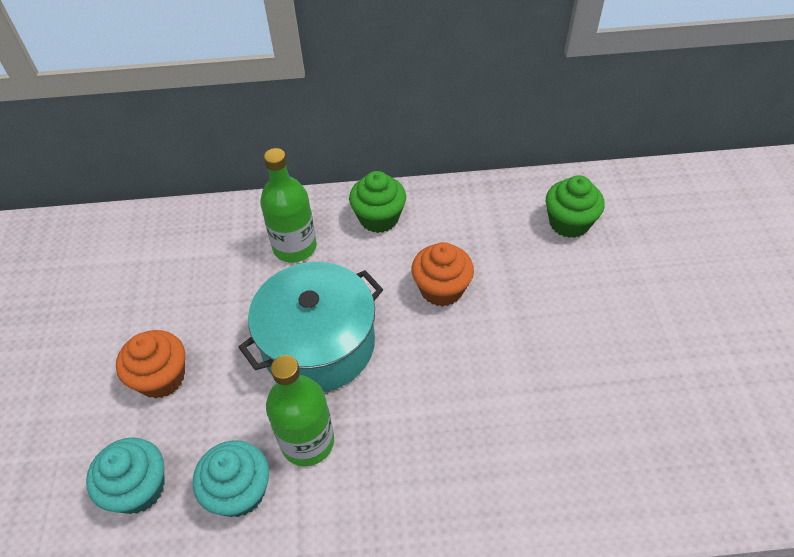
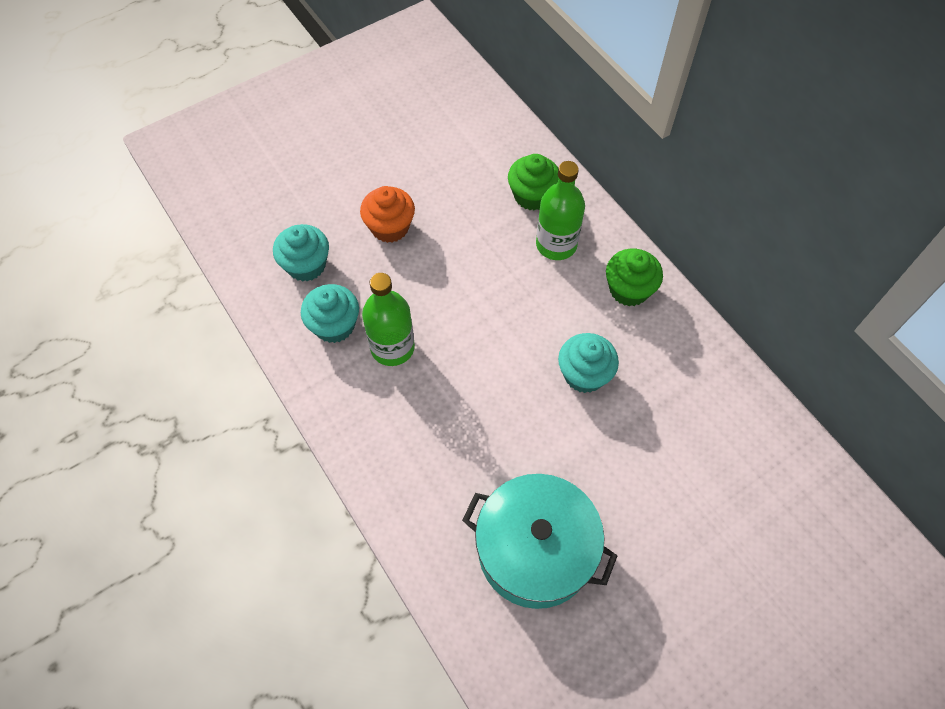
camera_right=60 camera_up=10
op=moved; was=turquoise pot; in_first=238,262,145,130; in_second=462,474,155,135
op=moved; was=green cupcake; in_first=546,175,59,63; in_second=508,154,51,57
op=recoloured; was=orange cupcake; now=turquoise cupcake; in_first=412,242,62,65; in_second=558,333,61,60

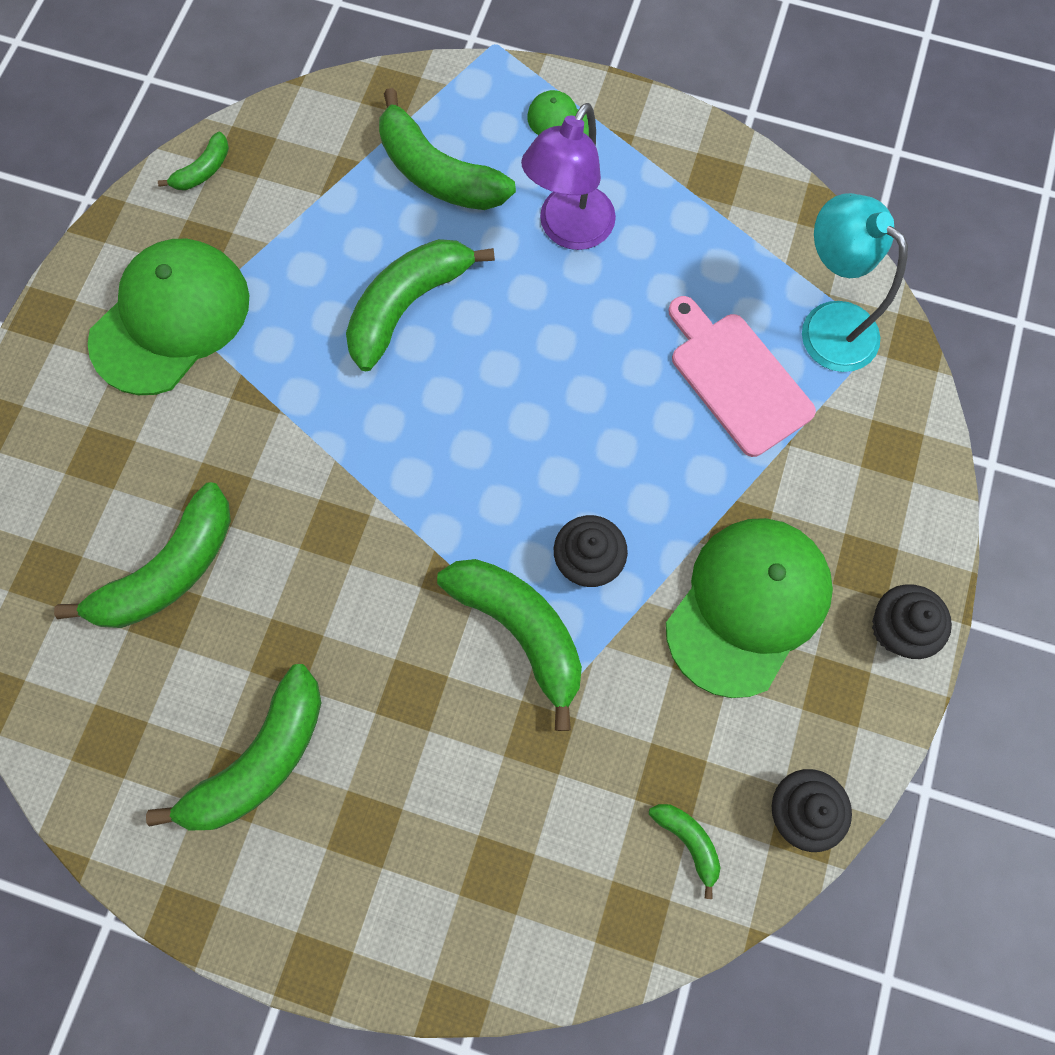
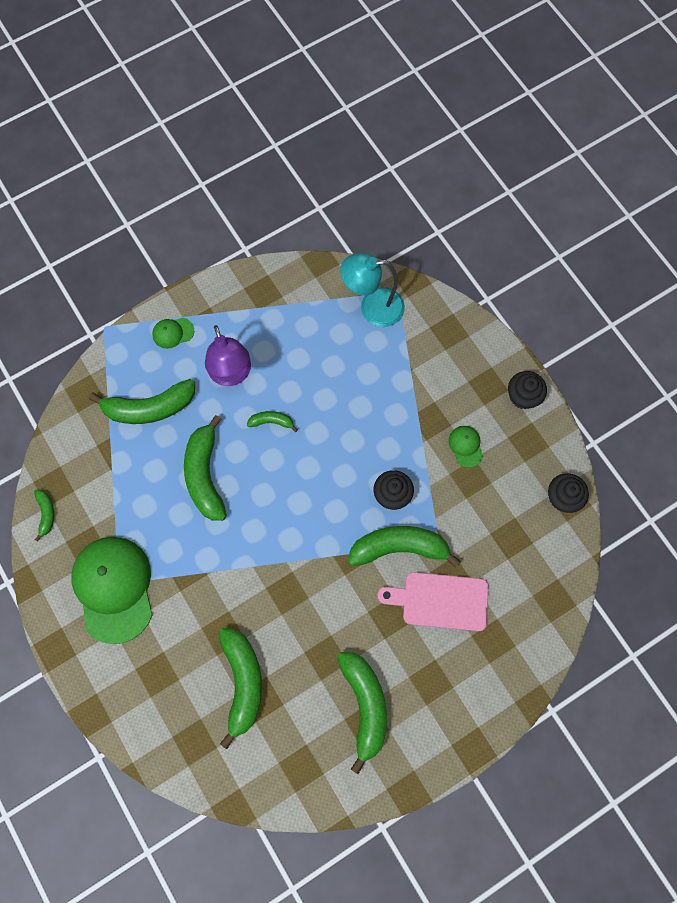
camera_right=-50 camera_up=0
op=moved; was=green banana; in_first=649,804,72,95; in_second=247,411,51,21
op=moved; was=pink cutting board; in_first=669,296,147,161; in_second=377,572,112,59
op=resized; was=green cap; in_first=666,518,167,180; in_second=448,426,35,42; ratio=0.43

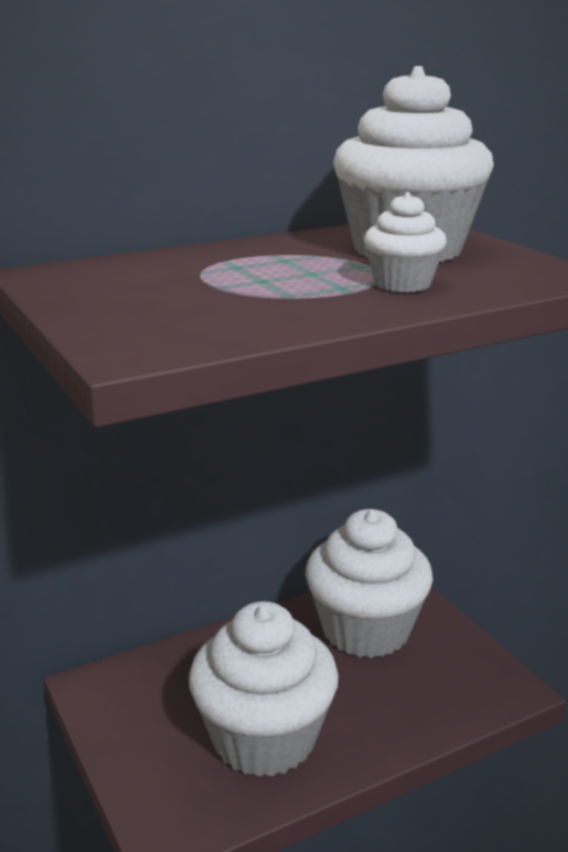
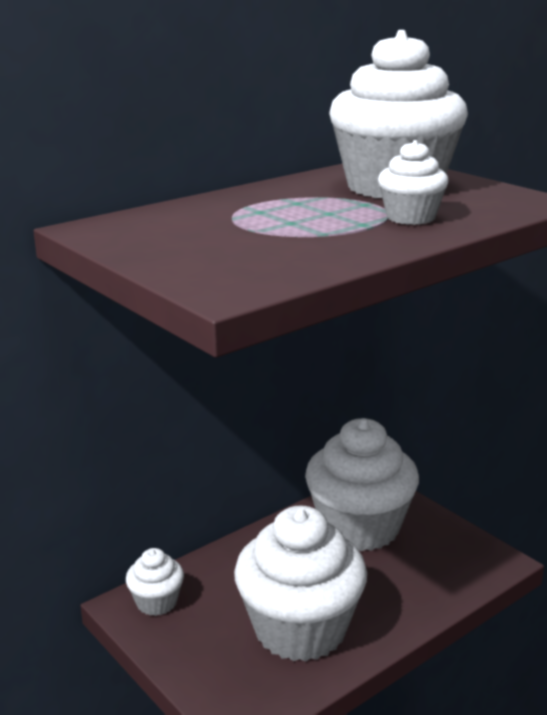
camera_right=-10 camera_up=0
op=added; now=white cupcake; in_second=126,548,58,68

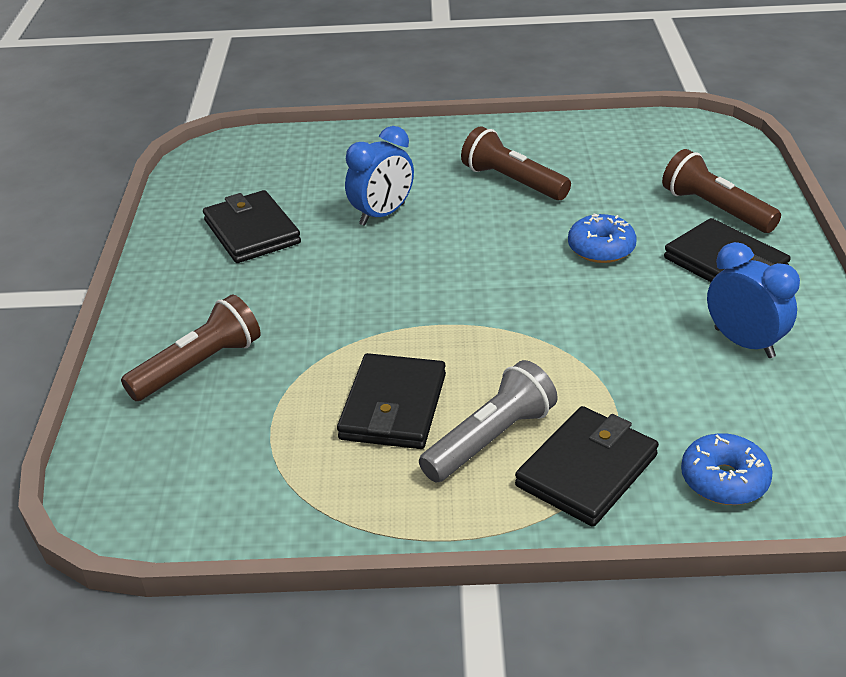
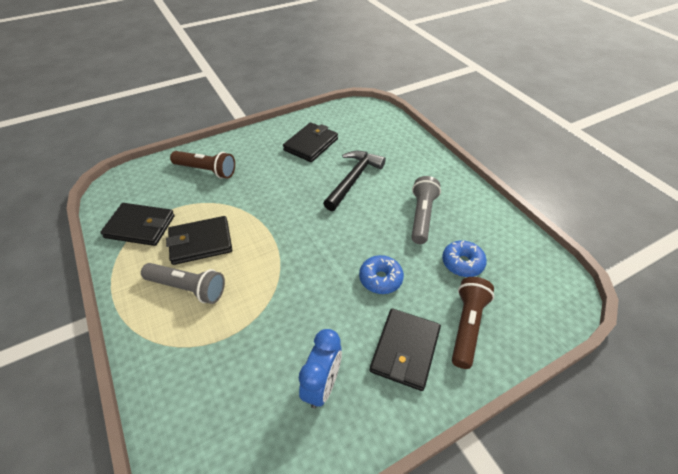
camera_right=60 camera_up=10
op=moved; was=black wallet; in_first=515,406,144,121; in_second=100,203,75,43
op=replaced; was=blue clock; now=black hammer; in_first=345,126,69,100; in_second=323,151,63,60
op=recoloured; was=brown flashlight; now=grey flashlight; in_first=461,126,110,74; in_second=411,176,30,68
op=moved; was=blue donut; in_first=681,433,92,72; in_second=442,240,45,37

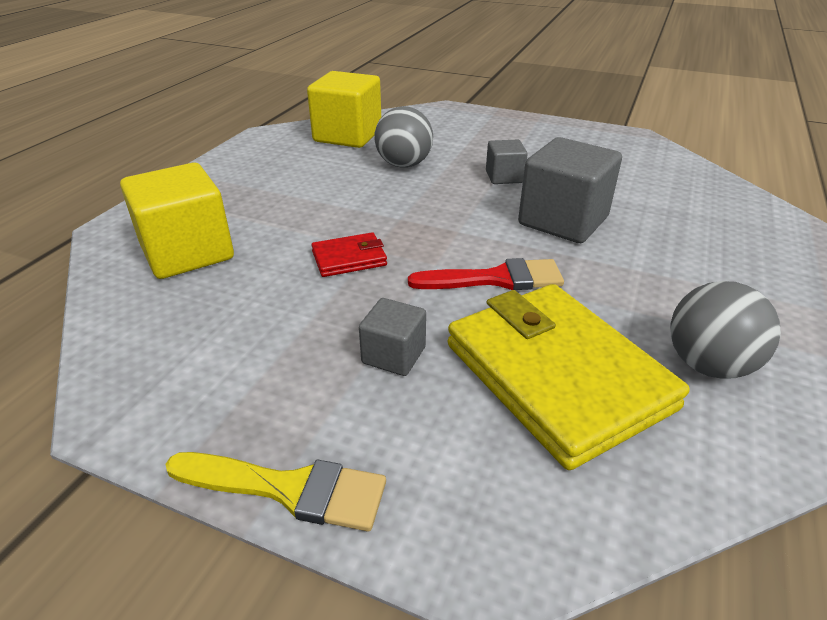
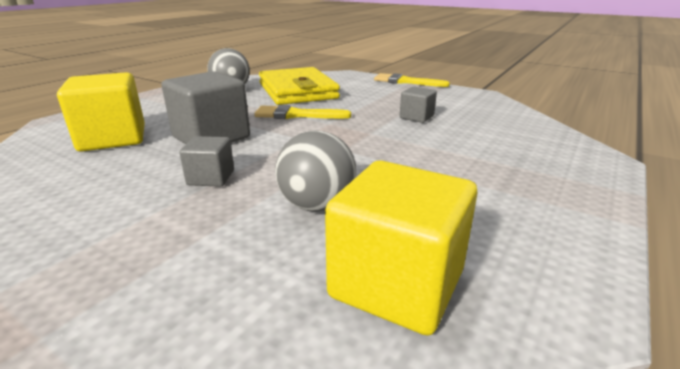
camera_right=-170 camera_up=-10
op=moved; was=yellow cube; in_first=120,163,114,116; in_second=57,72,88,80
op=recoloured; was=red brush; now=yellow brush; in_first=408,258,156,32; in_second=254,105,97,14
op=moved; was=grey cube; in_first=359,298,67,78; in_second=400,86,37,37
op=removed; was=red wallet; in_first=311,233,76,44

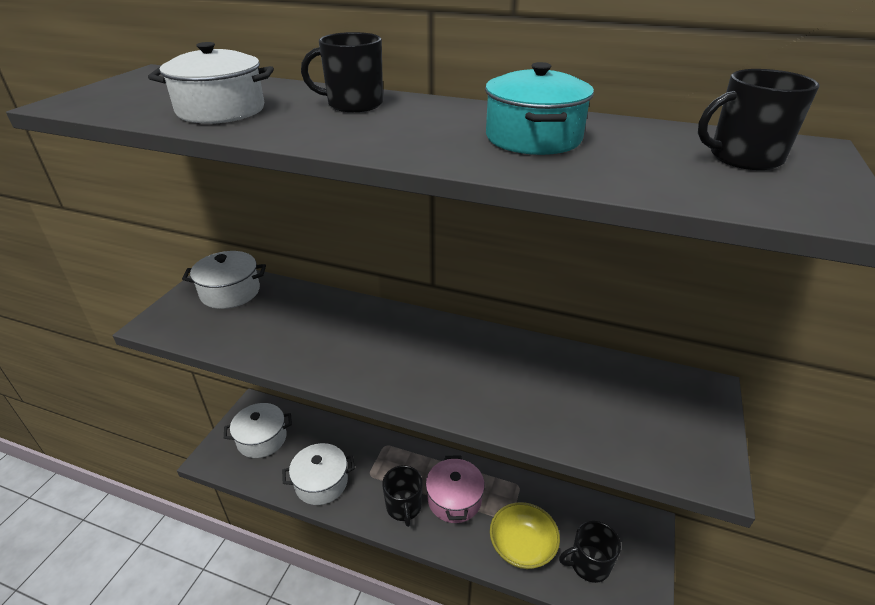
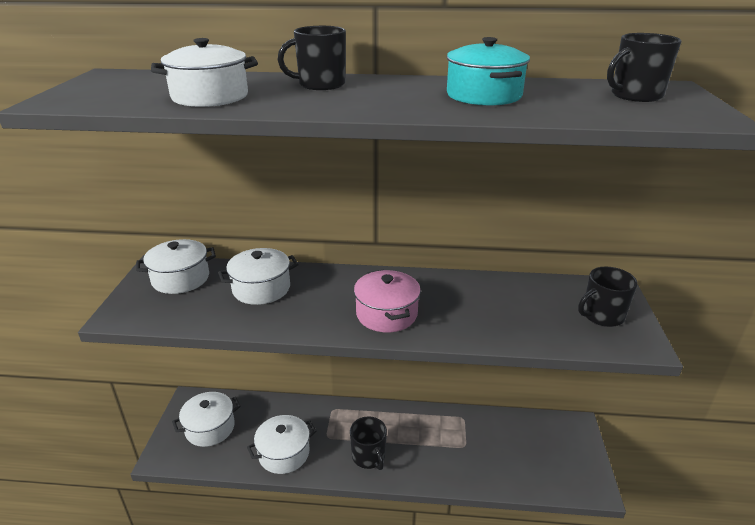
camera_right=-15 camera_up=-5
op=added; now=white pot; in_second=218,248,81,57
op=moved; was=pink pot; in_first=426,455,59,68; in_second=354,270,67,62
op=moved; was=black mug; in_first=559,521,62,62; in_second=578,267,60,60
op=removed; was=yellow bowl; in_first=490,502,70,67

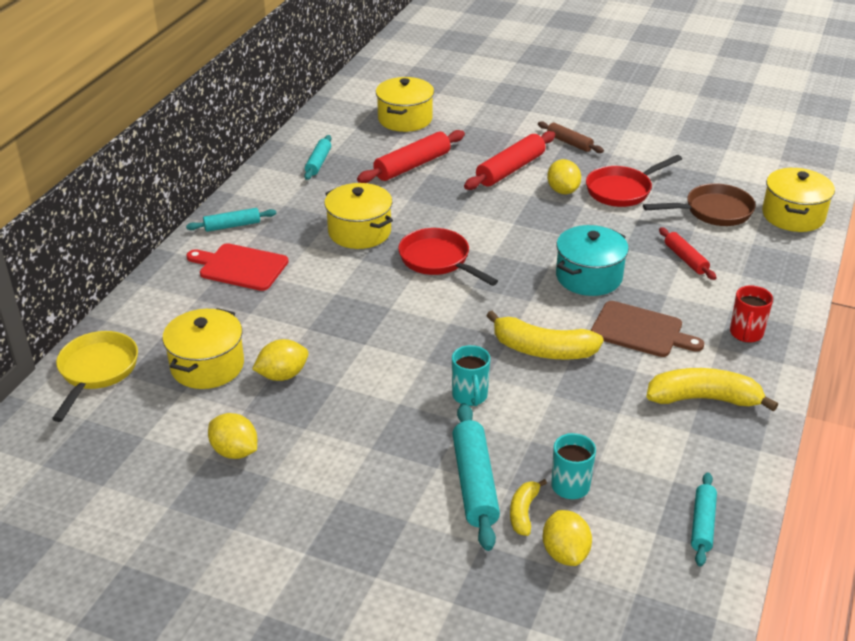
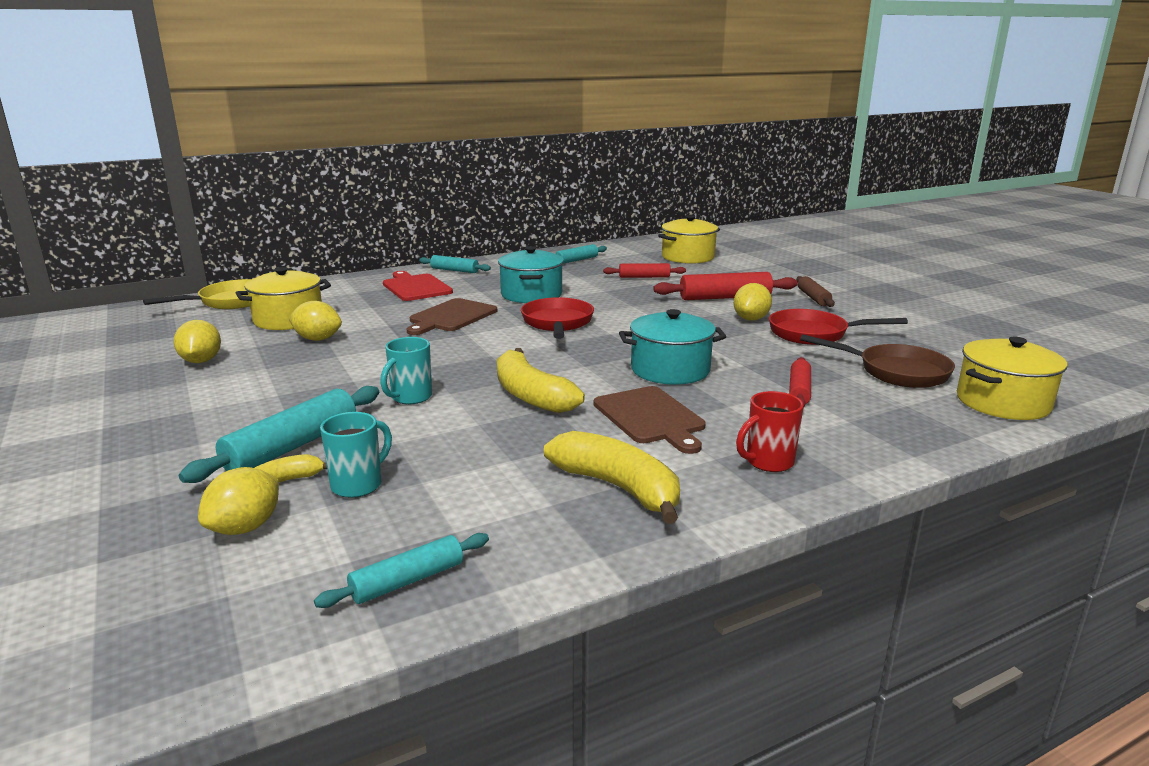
camera_right=40 camera_up=-15
op=added; now=brown cutting board; in_second=407,298,90,37
op=recoloured; was=yellow pot; now=turquoise pot; in_first=324,183,69,66; in_second=498,246,66,57
op=resized; was=red rolling pin; in_first=357,130,108,53; in_second=603,263,83,15; ratio=0.61

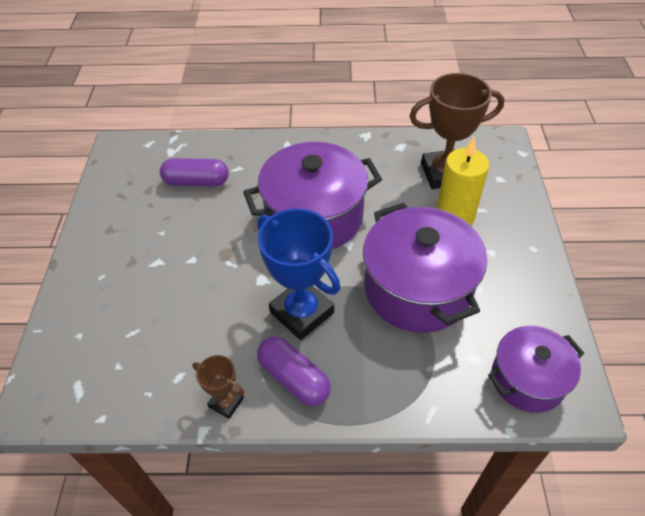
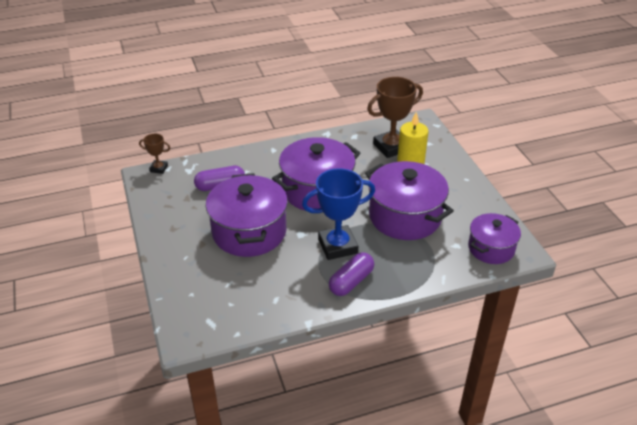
camera_right=-20 camera_up=-10
op=moved; was=brown trophy; in_first=192,355,52,64; in_second=139,134,31,40
op=added; now=purple pot; in_second=206,173,82,84
op=turned; was=blue trophy; in_first=257,208,83,132; in_second=302,168,73,92; clockwise=-45
op=turned; was=purple capsule; in_first=257,336,74,70; in_second=329,252,45,44; clockwise=-75

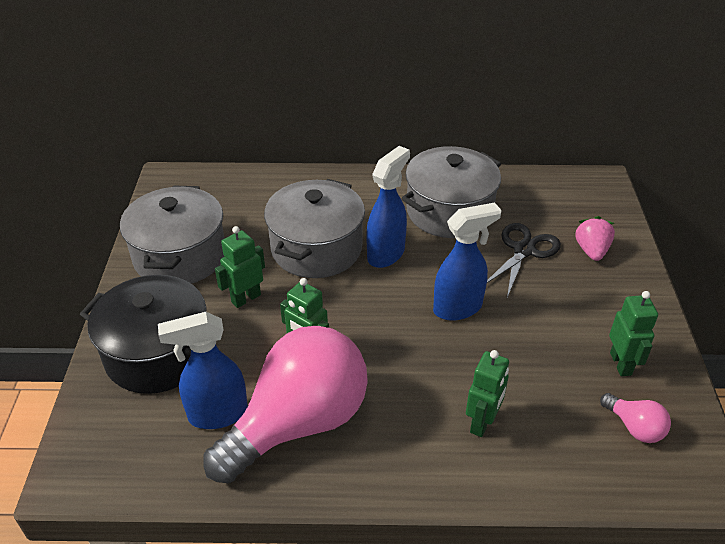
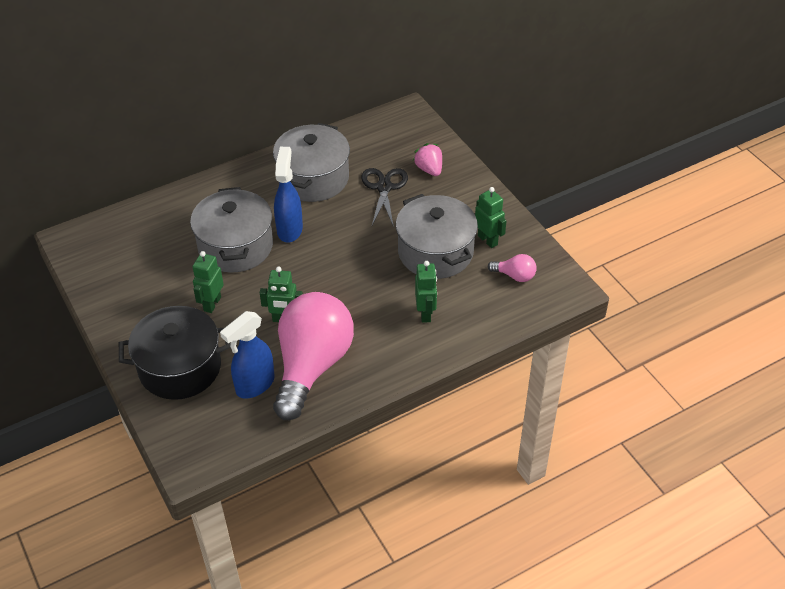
camera_right=-30 camera_up=5
op=moved; was=grey pot; in_first=120,185,105,99; in_second=396,194,82,85
op=removed; was=blue spray bottle; in_first=433,203,69,118

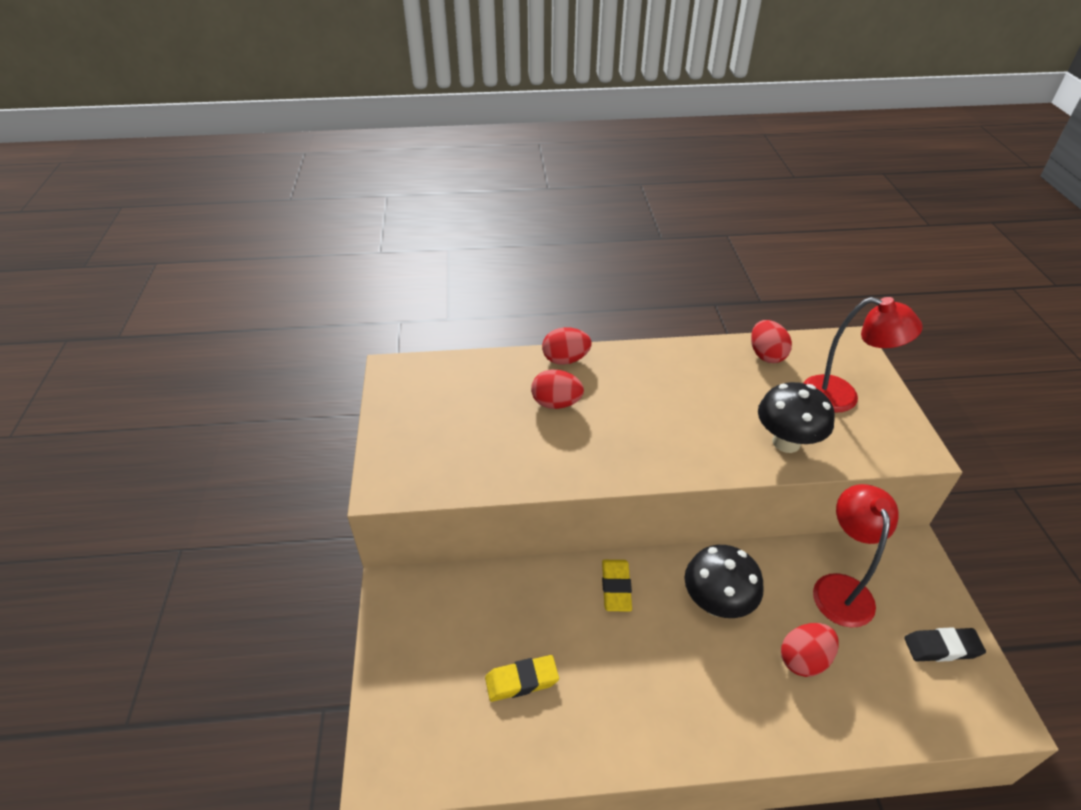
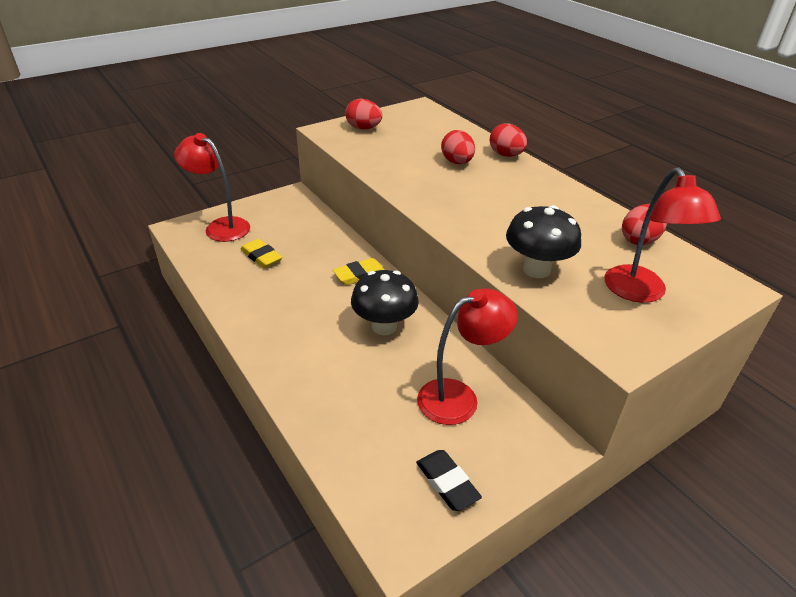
camera_right=60 camera_up=-5
op=added; now=red lamp; in_second=174,133,76,109
op=moved; was=red egg; in_first=781,623,58,54; in_second=345,99,37,31

